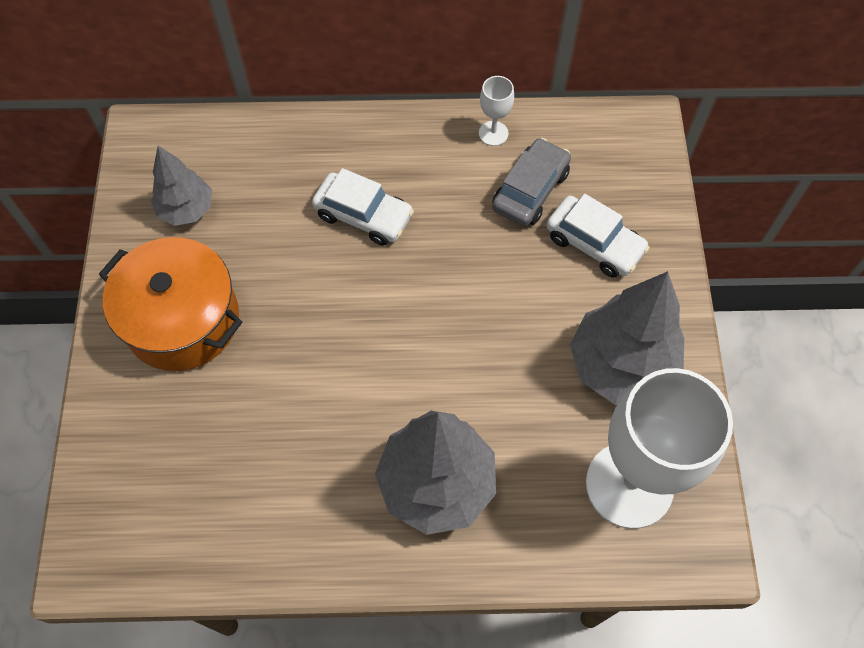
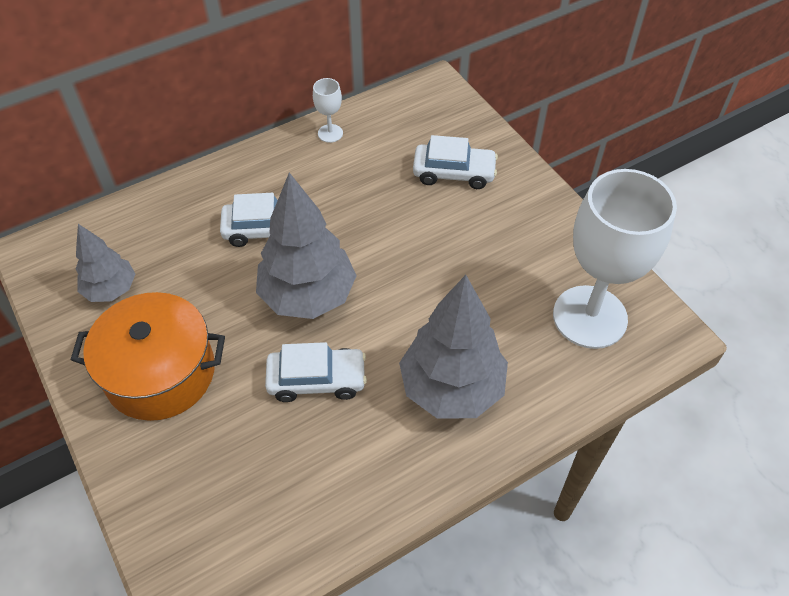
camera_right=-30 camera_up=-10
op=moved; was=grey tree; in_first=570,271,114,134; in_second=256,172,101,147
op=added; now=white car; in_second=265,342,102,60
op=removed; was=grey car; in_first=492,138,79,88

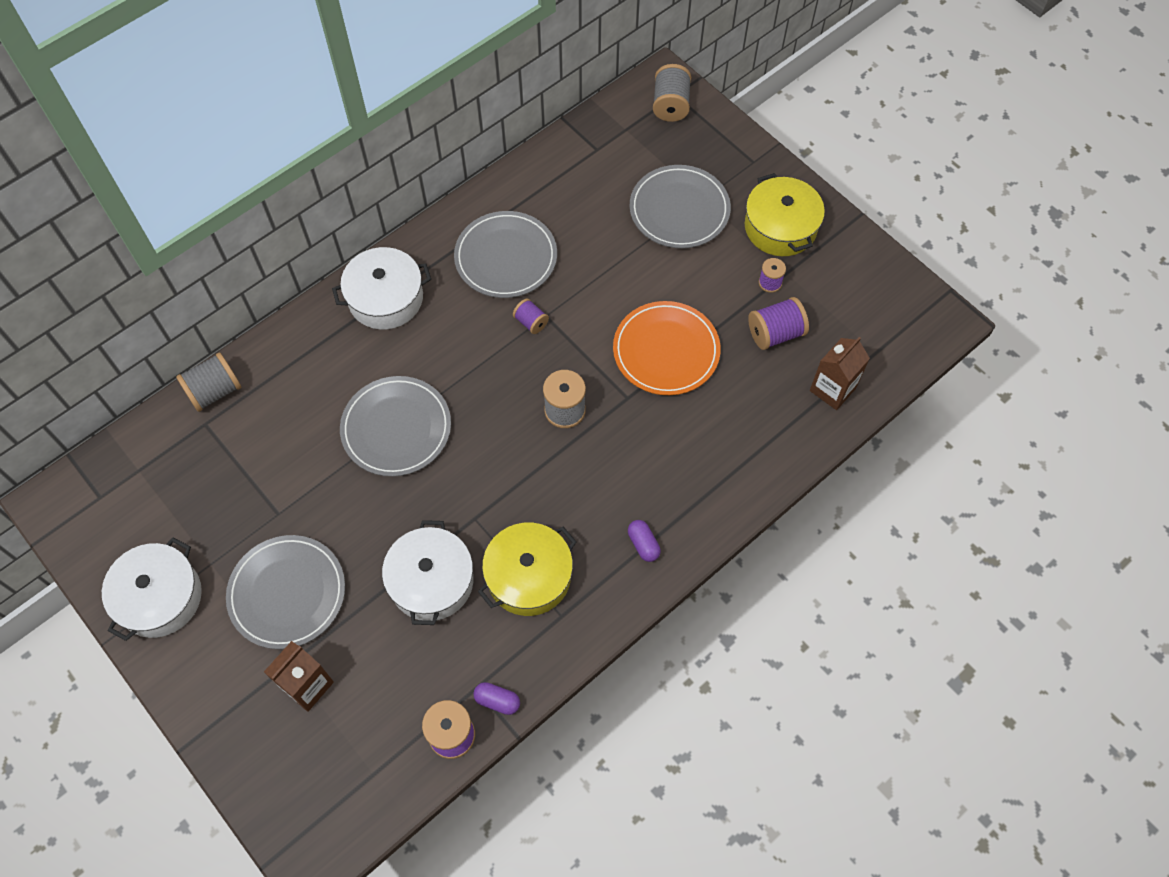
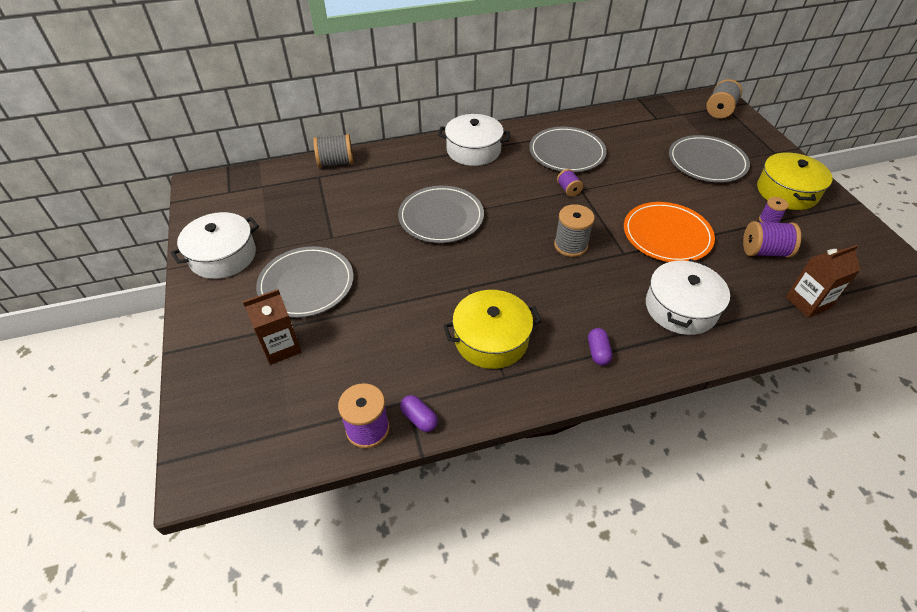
camera_right=25 camera_up=-15
op=moved; was=white pot; in_first=382,520,92,105; in_second=646,259,84,76

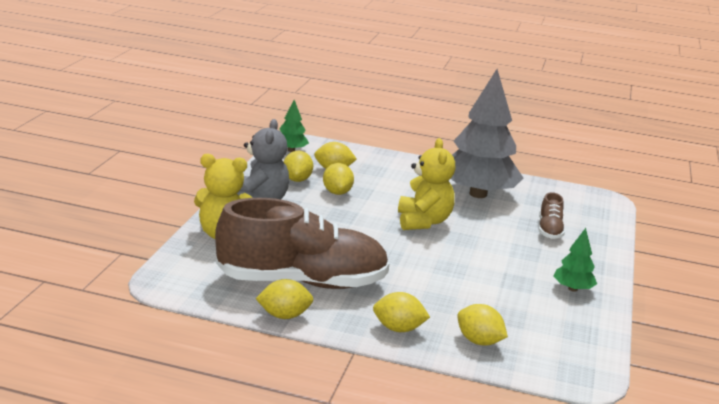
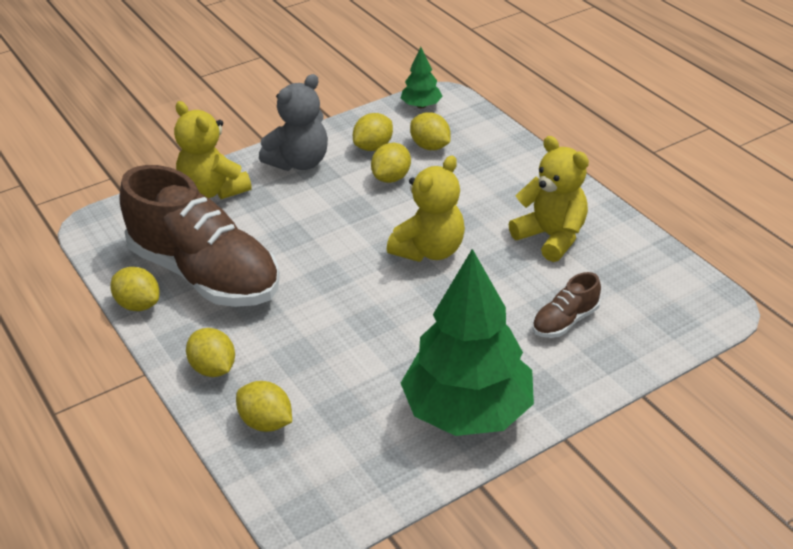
camera_right=45 camera_up=15
op=turned; was=yellow lemon; in_first=457,304,51,42; in_second=236,381,56,51; clockwise=-45
op=resized; was=green tree; in_first=553,228,44,64; in_second=401,249,133,187; ratio=2.26
op=replaced; was=grey tree; now=yellow teddy bear; in_first=451,69,72,129; in_second=508,136,81,126

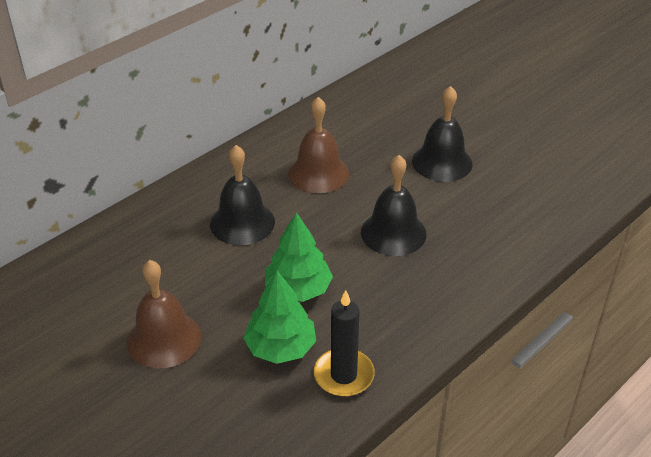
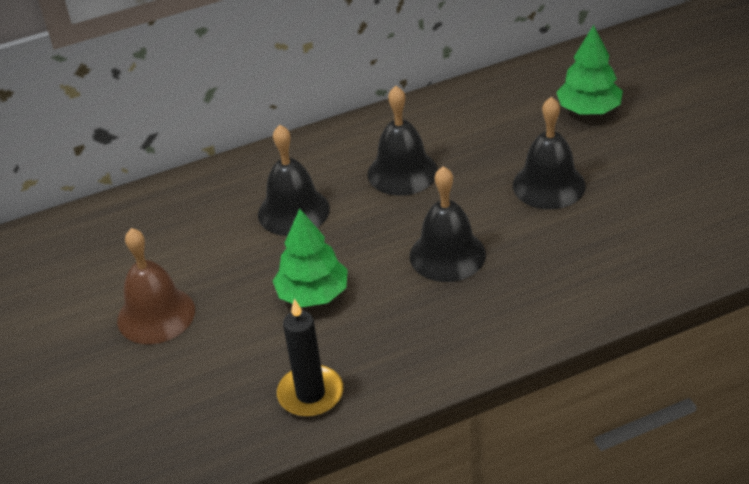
camera_right=25 camera_up=0
op=recoloured; was=brown bell; now=black bell; in_first=288,97,61,96; in_second=368,86,70,110
op=moved; was=green tree; in_first=243,271,73,93; in_second=556,25,67,90

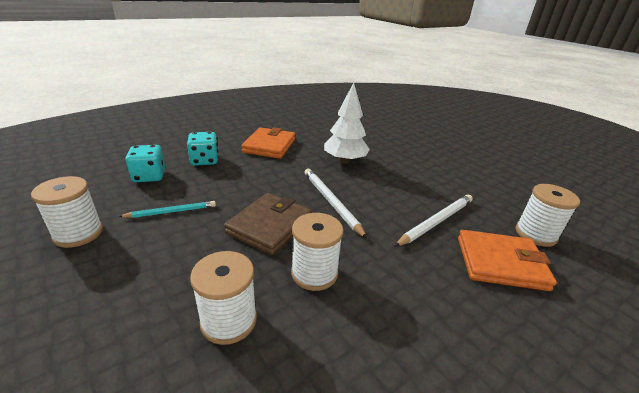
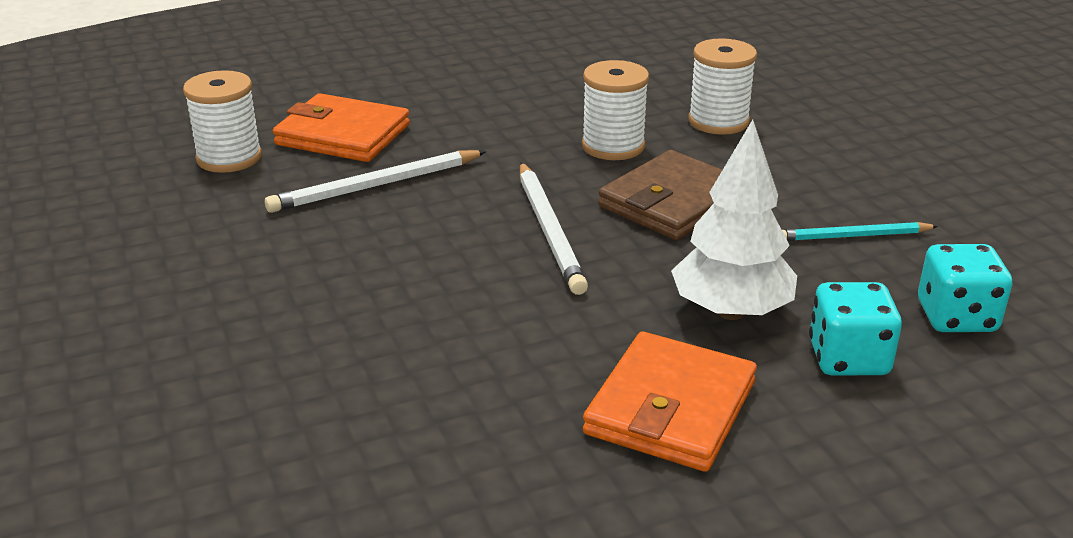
camera_right=-165 camera_up=0
op=moved; was=white tree; in_first=324,83,46,81; in_second=671,120,126,200
op=removed; was=white spool; in_first=31,176,72,72

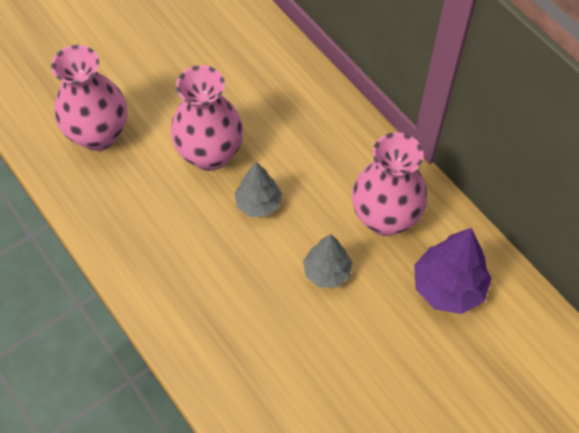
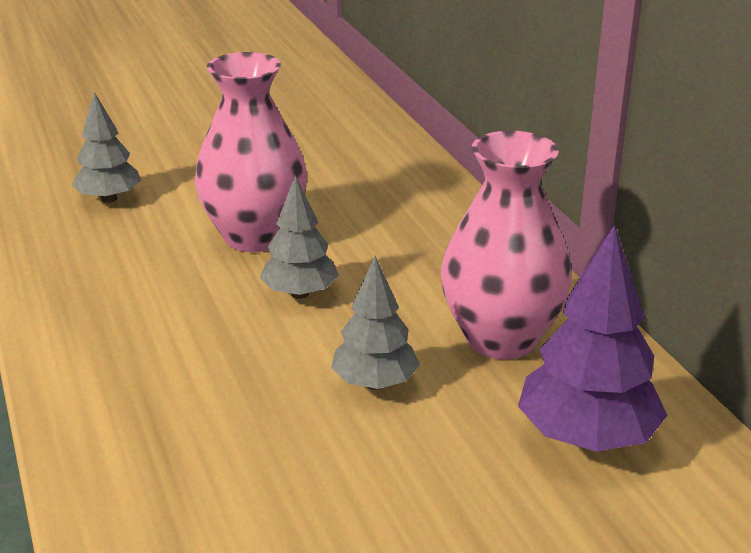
camera_right=15 camera_up=-30
op=replaced; was=pink vase; now=grey tree; in_first=51,45,76,106; in_second=72,92,69,111

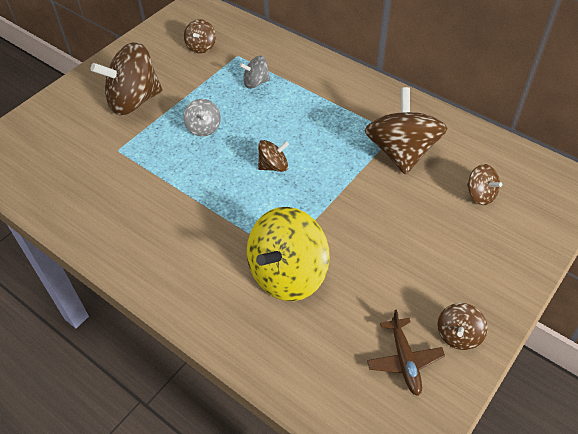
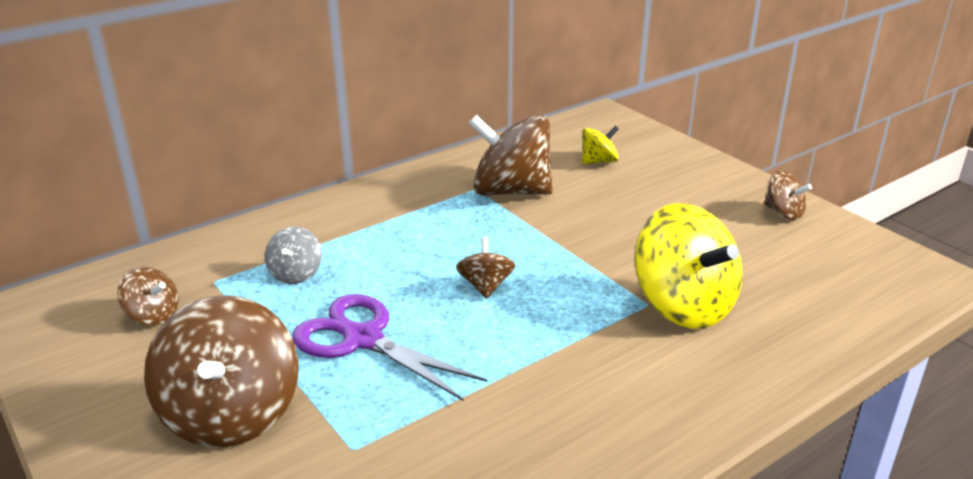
camera_right=-75 camera_up=-20
op=replaced; was=grey spinning top; now=purple scissors; in_first=183,99,38,38; in_second=292,294,195,107
op=recoloured; was=brown spinning top; now=yellow spinning top; in_first=467,164,35,41; in_second=582,126,37,38
op=removed; was=brown plane; in_first=367,309,78,87

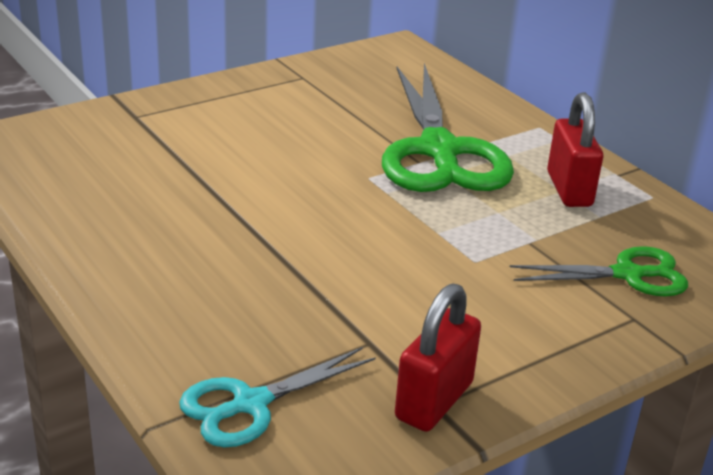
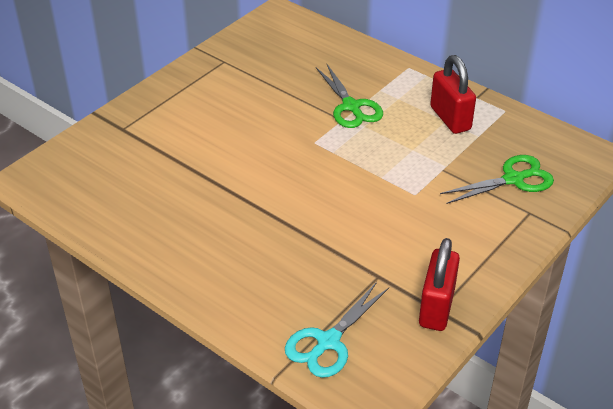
camera_right=-15 camera_up=10
op=resized; was=green scissors; in_first=382,63,132,129; in_second=316,64,67,64; ratio=0.54

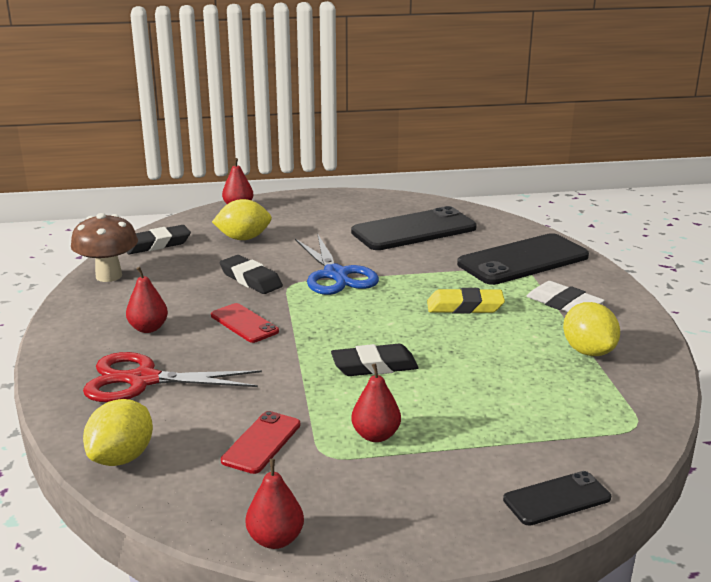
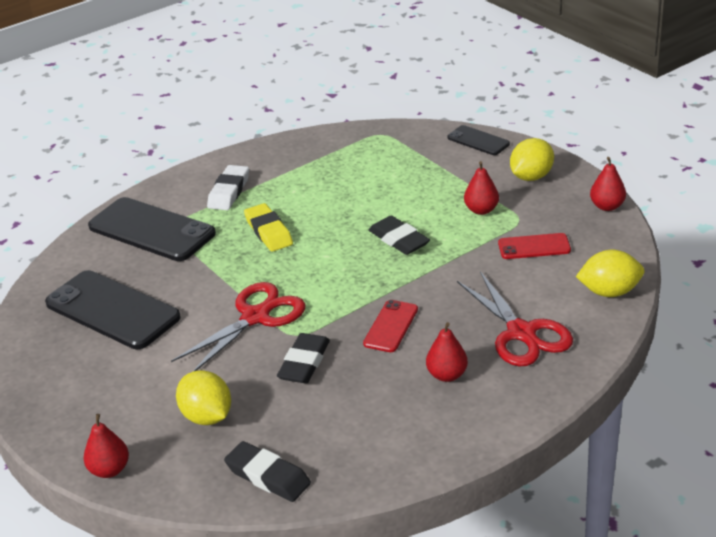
camera_right=-115 camera_up=10
op=recoloured; was=blue scissors; now=red scissors; in_first=295,235,84,60; in_second=171,282,135,90
op=moved; was=yellow lemon; in_first=563,302,57,54; in_second=510,138,44,43
op=removed; was=brown mushroom; in_first=71,213,67,69

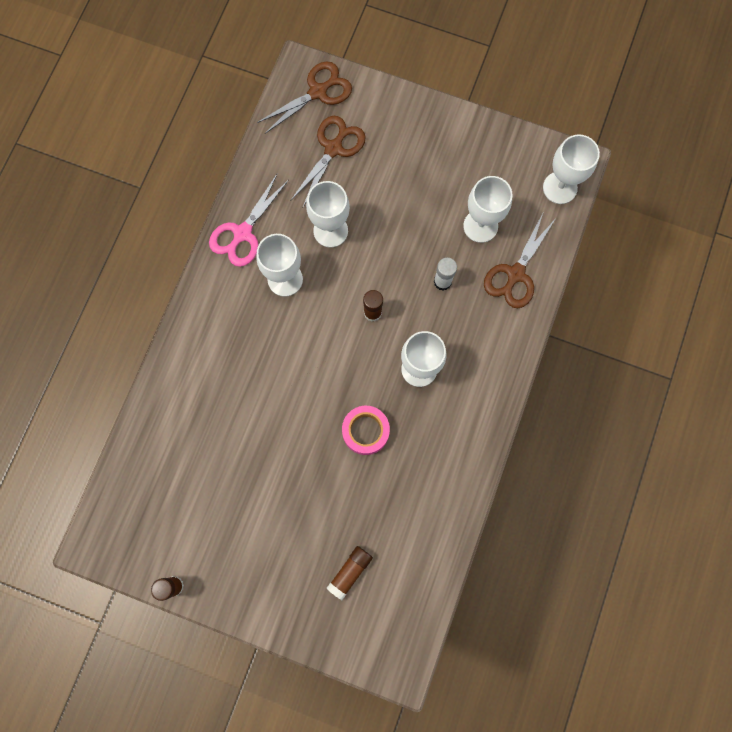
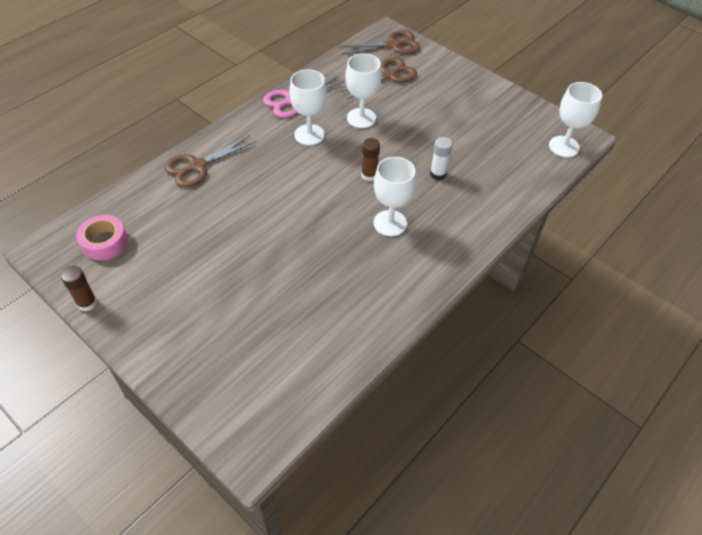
camera_right=20 camera_up=-25
op=moved; was=pink tape; in_first=342,406,48,49; in_second=76,215,52,45
op=moved; was=brown scissors; in_first=484,213,72,95; in_second=165,135,92,53
op=removed; was=brown glue stick; in_first=327,546,46,54
op=removed; was=white goblet; in_first=463,176,49,67

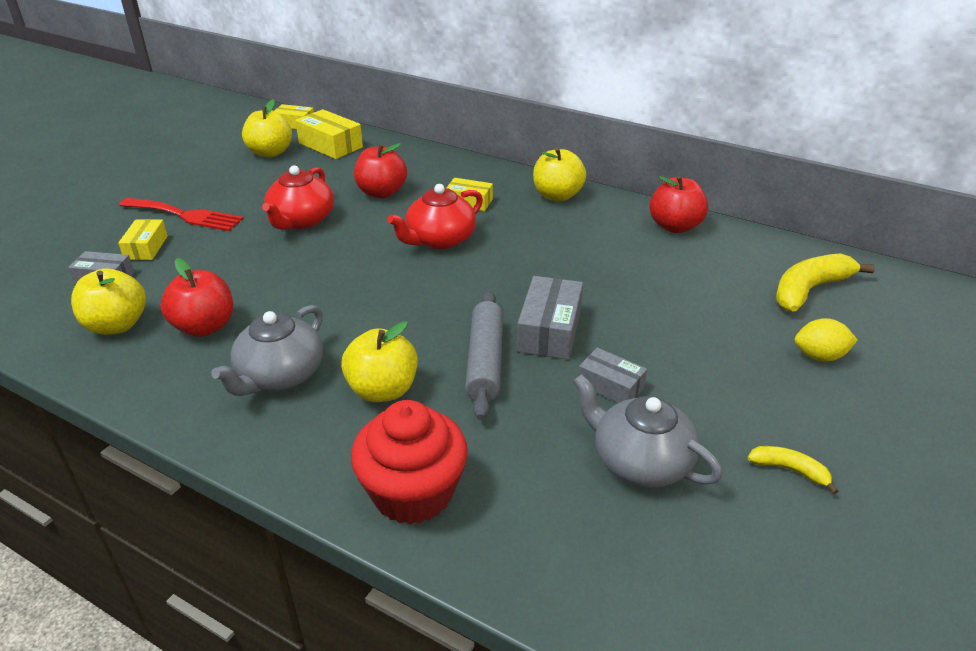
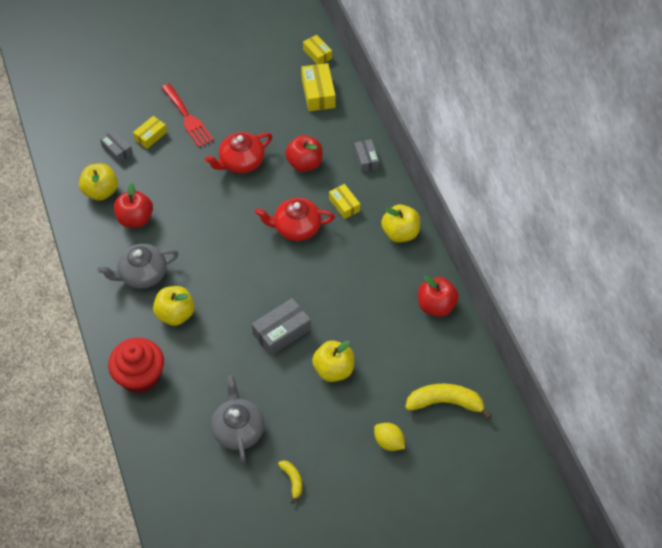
camera_right=40 camera_up=20
op=moved; was=yellow apple; in_first=242,99,50,59; in_second=312,341,42,41
op=moved; was=grey box; in_first=578,348,69,55; in_second=354,139,25,33
op=removed; was=grey rolling pin; in_first=465,291,38,129

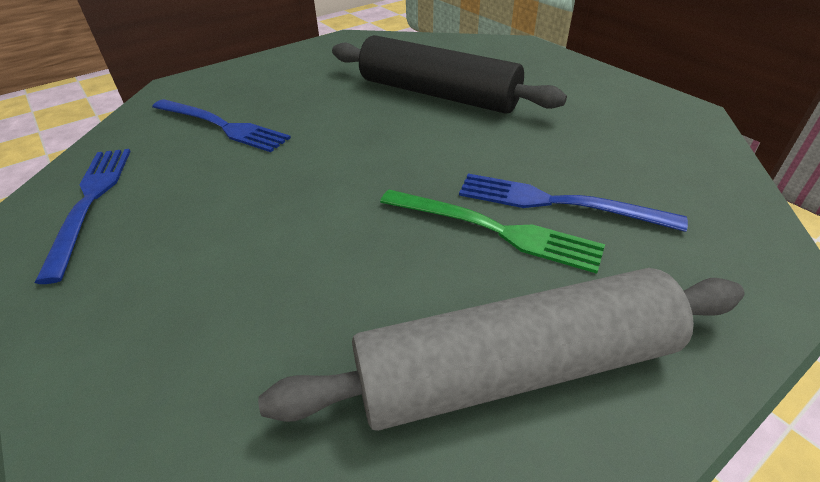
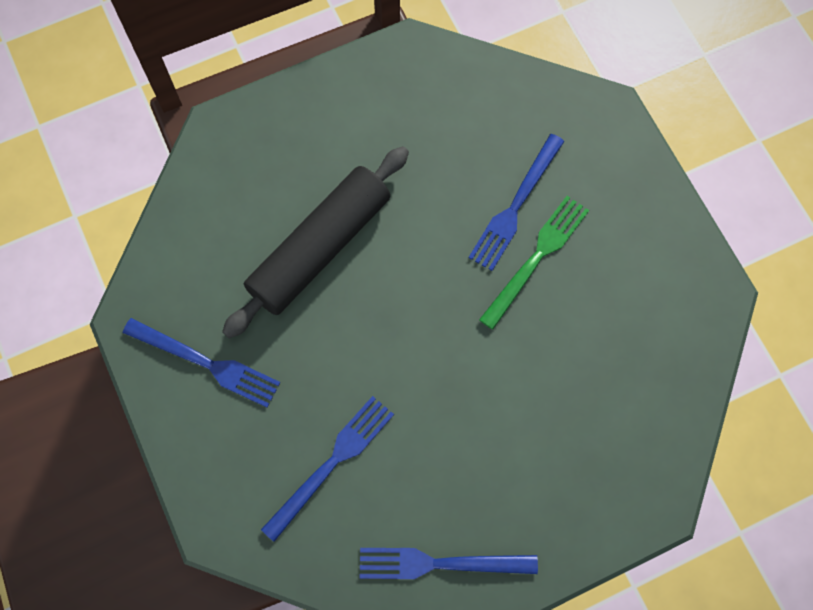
camera_right=-80 camera_up=30
op=added; now=blue fork; in_second=123,318,157,90
op=removed; was=grey rolling pin; in_first=258,268,487,163

